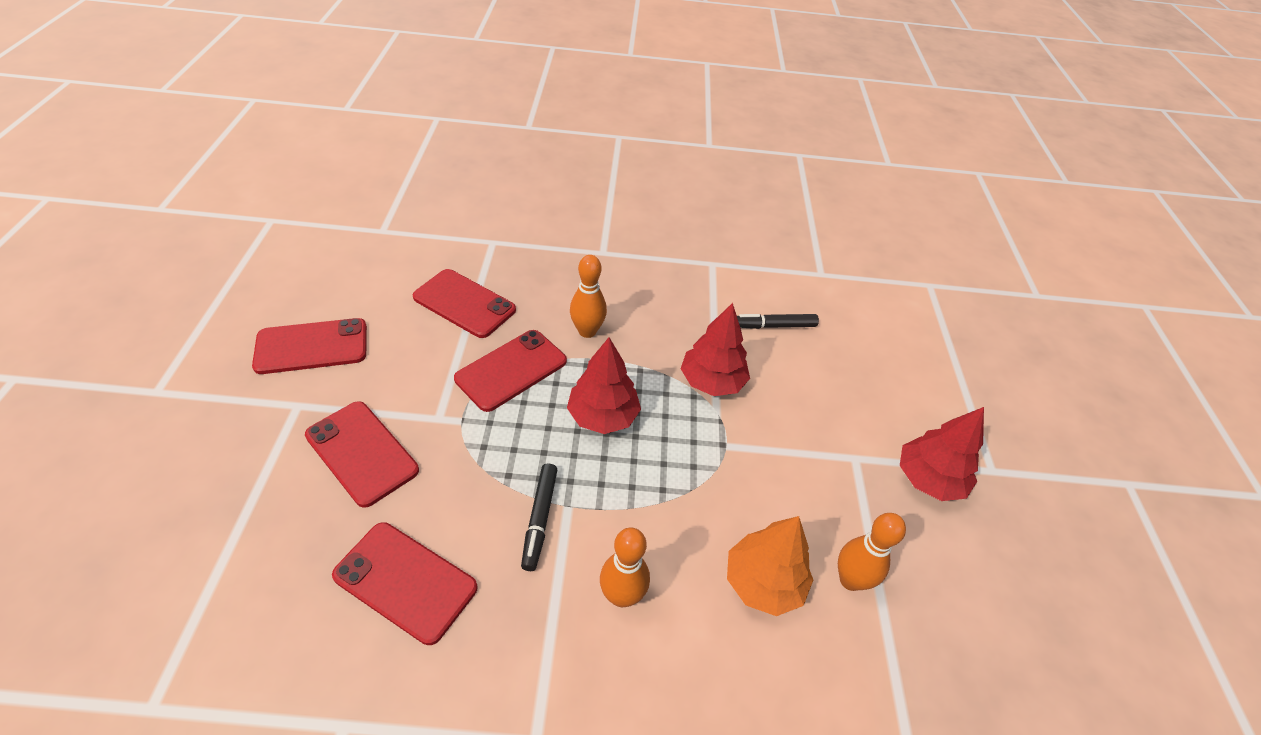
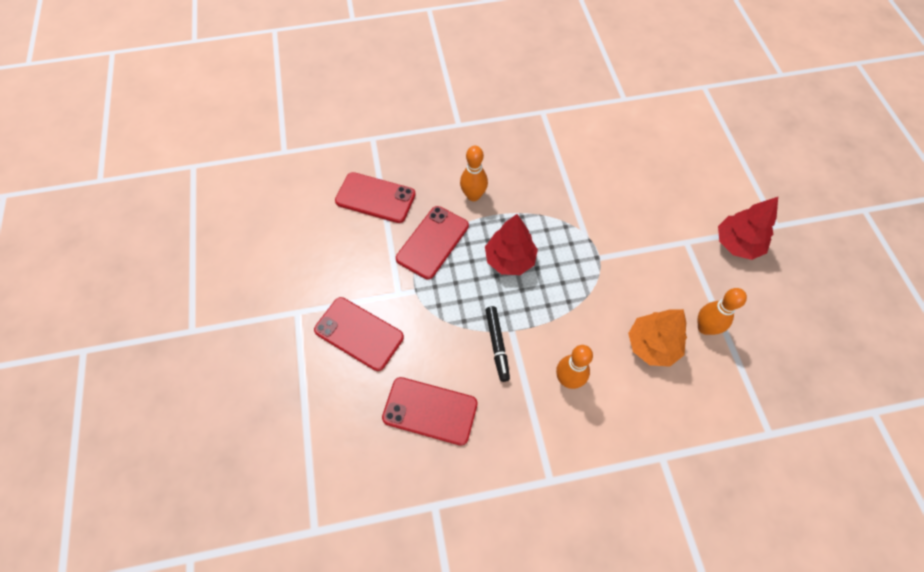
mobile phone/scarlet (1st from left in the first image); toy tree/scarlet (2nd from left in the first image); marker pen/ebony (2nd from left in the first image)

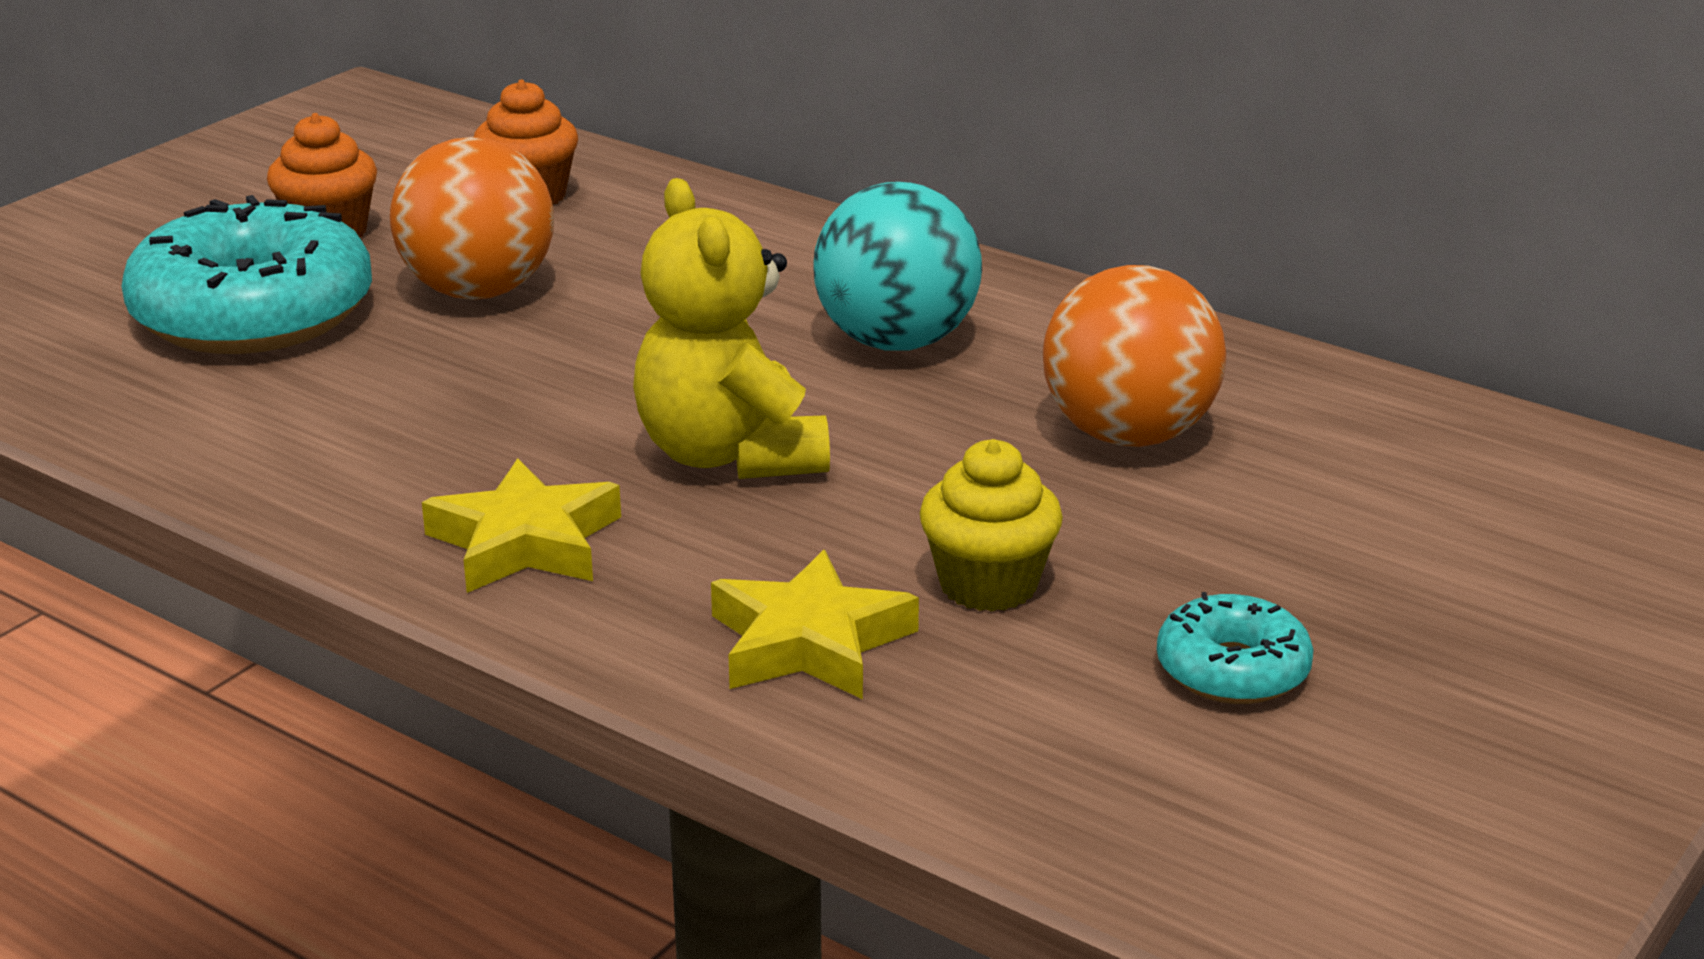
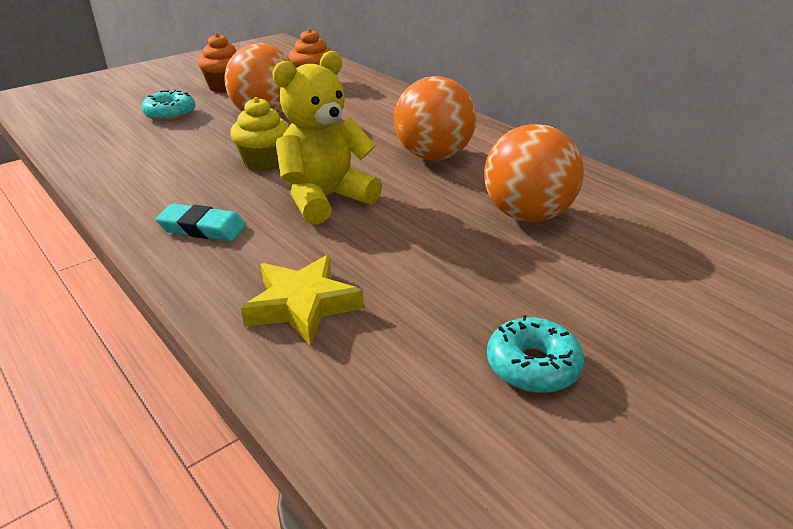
donut/aqua (1st from left); gum eraser/aqua; muffin/golden; teddy/golden; ball/orange-coloured (2nd from left)

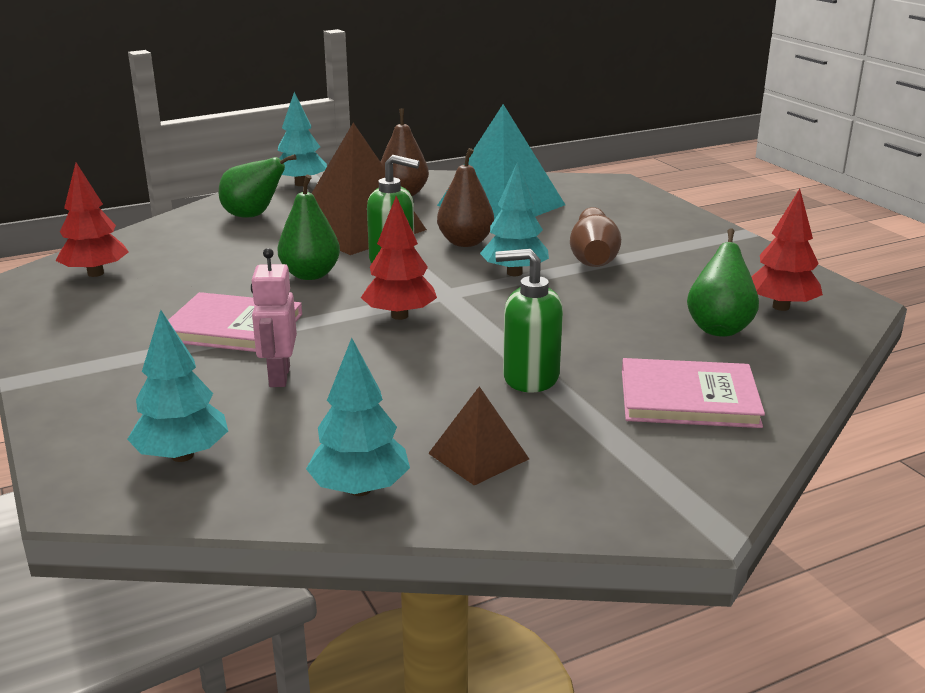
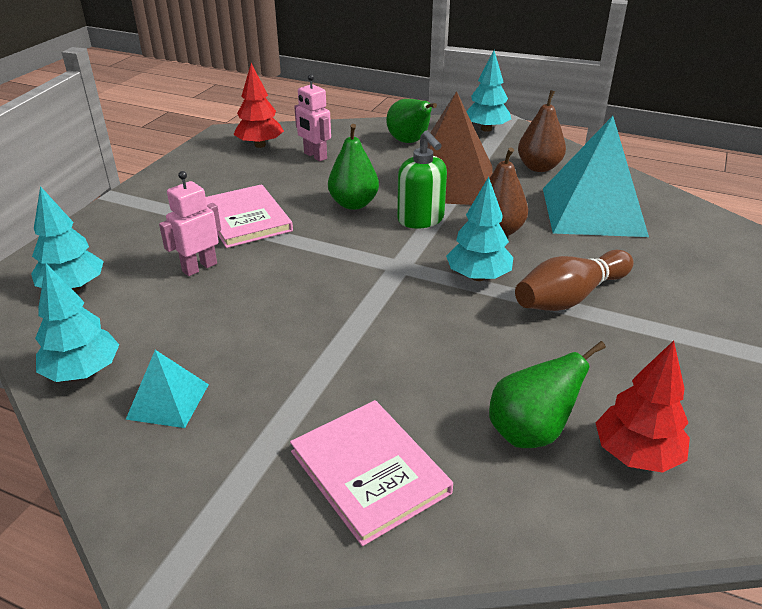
pyramid shape/aqua (1st from left); robot figure/rosy (2nd from left); toy tree/scarlet (2nd from left in the first image); pump bottle/leaf-green (2nd from left in the first image)

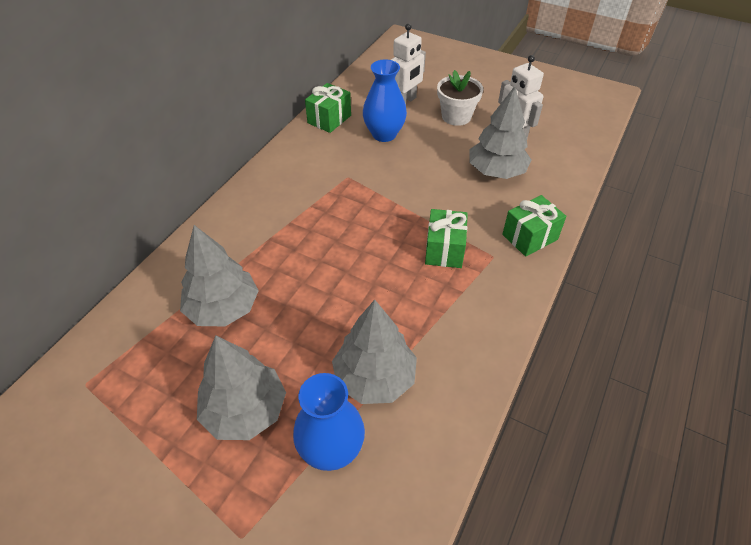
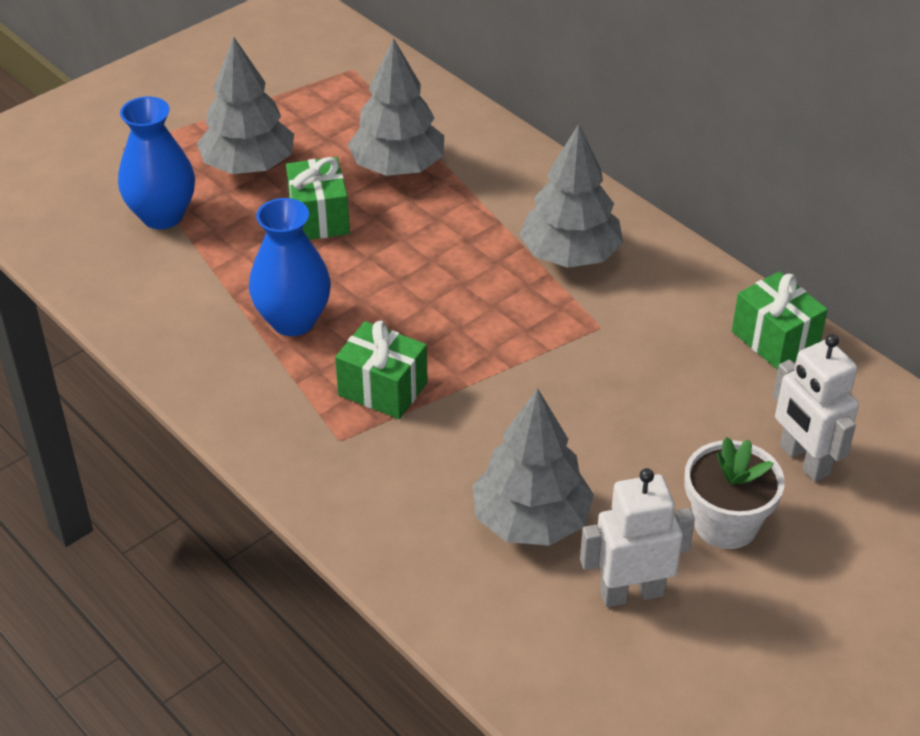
vase/cobalt (2nd from left); wrapped gift/leaf-green (1st from left); toy tree/ash-grey (4th from left)

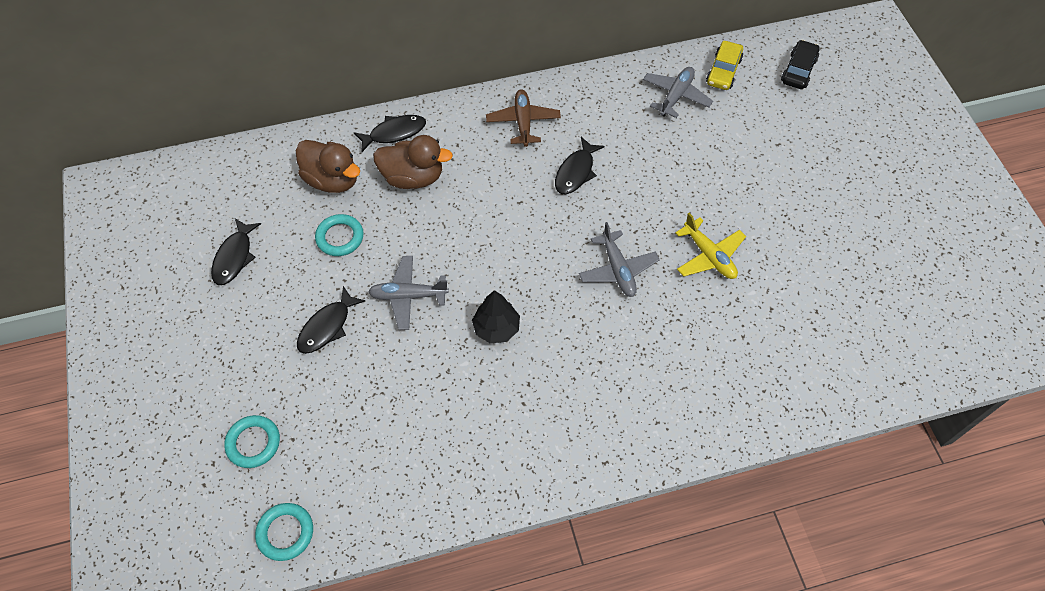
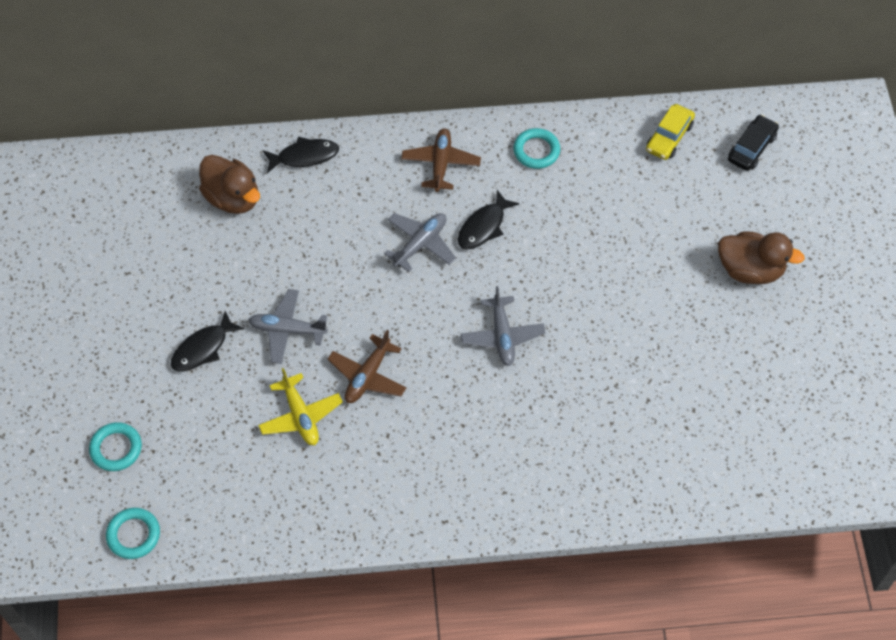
toy plane/golden; toy plane/russet (1st from left); toy plane/ash-grey (2nd from left); hoop/aqua (3rd from left); duck/russet (2nd from left); toy fish/ebony (1st from left in the first image)

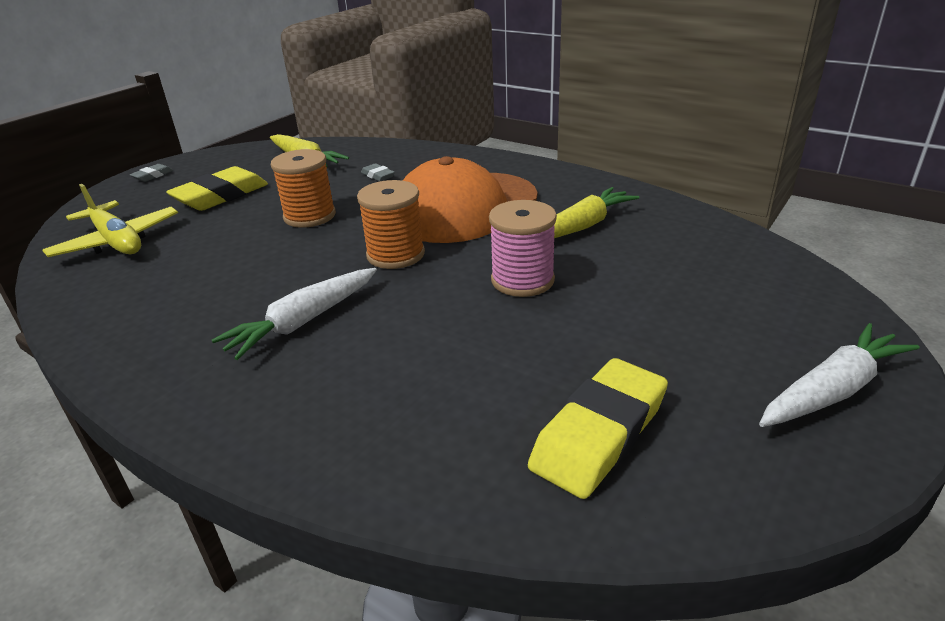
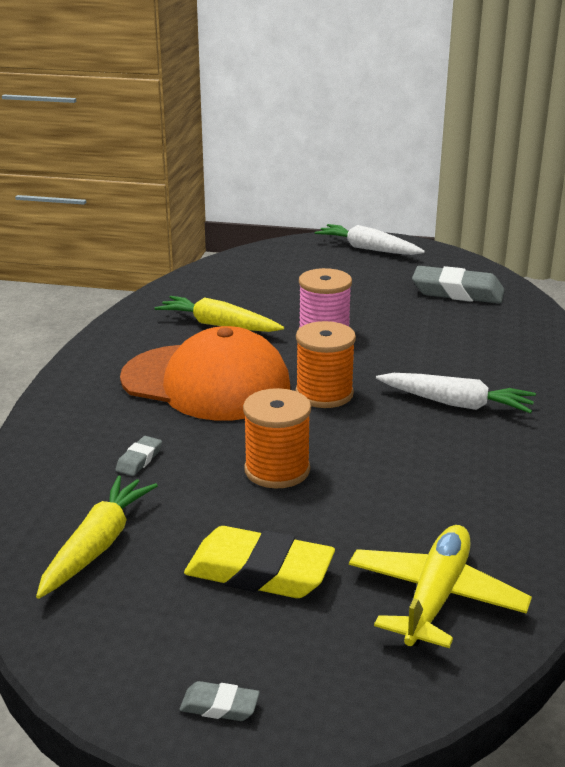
gum eraser/ash-grey (3rd from left)

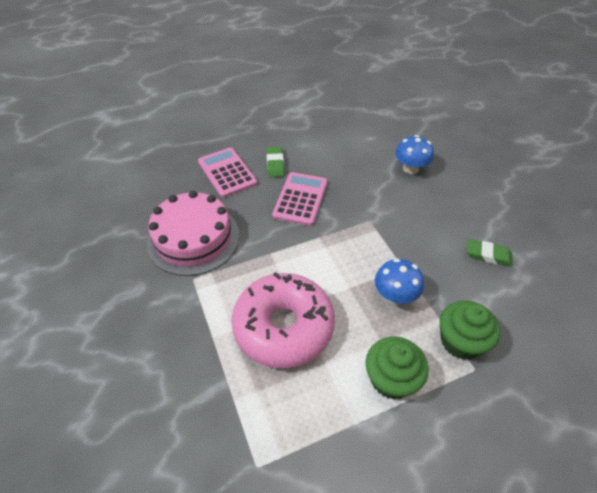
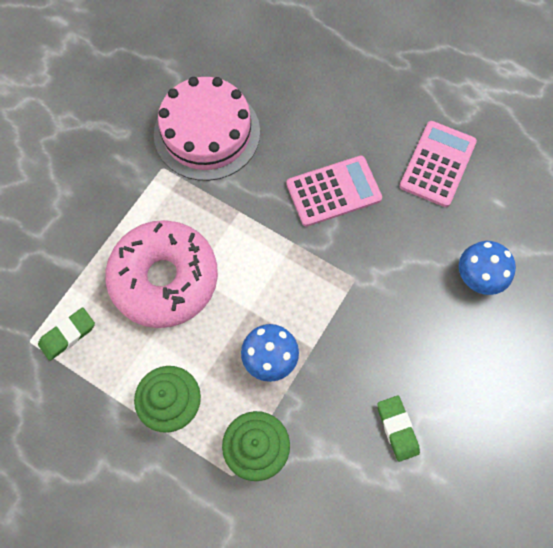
gum eraser/leaf-green (1st from left); pocket calculator/rosy (2nd from left)

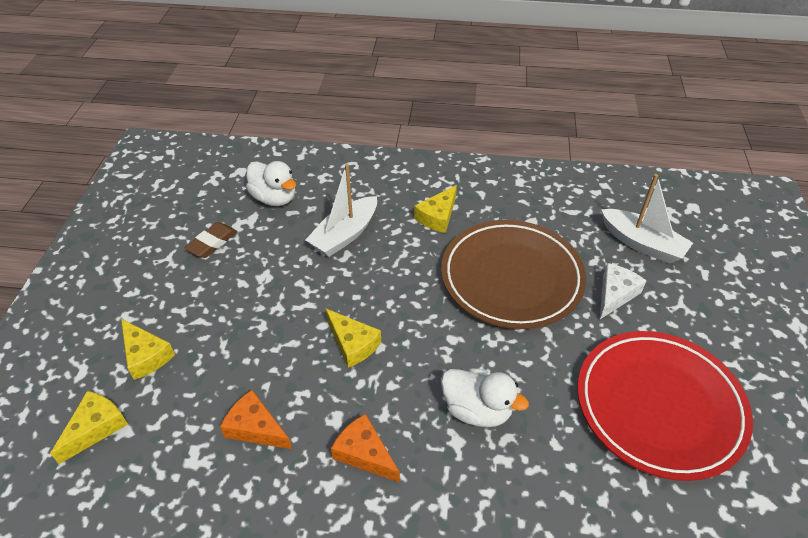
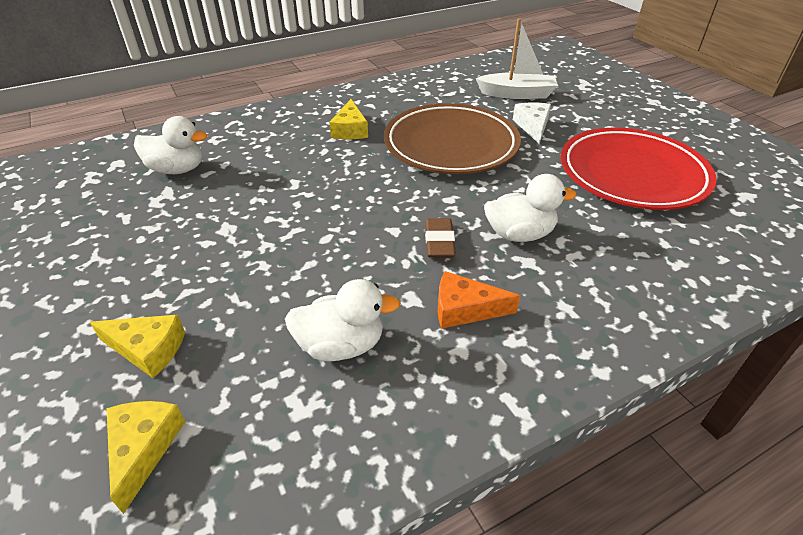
duck/white (2nd from left); gum eraser/russet; boat/white (1st from left in the first image); piece of cheese/golden (3rd from left in the first image)

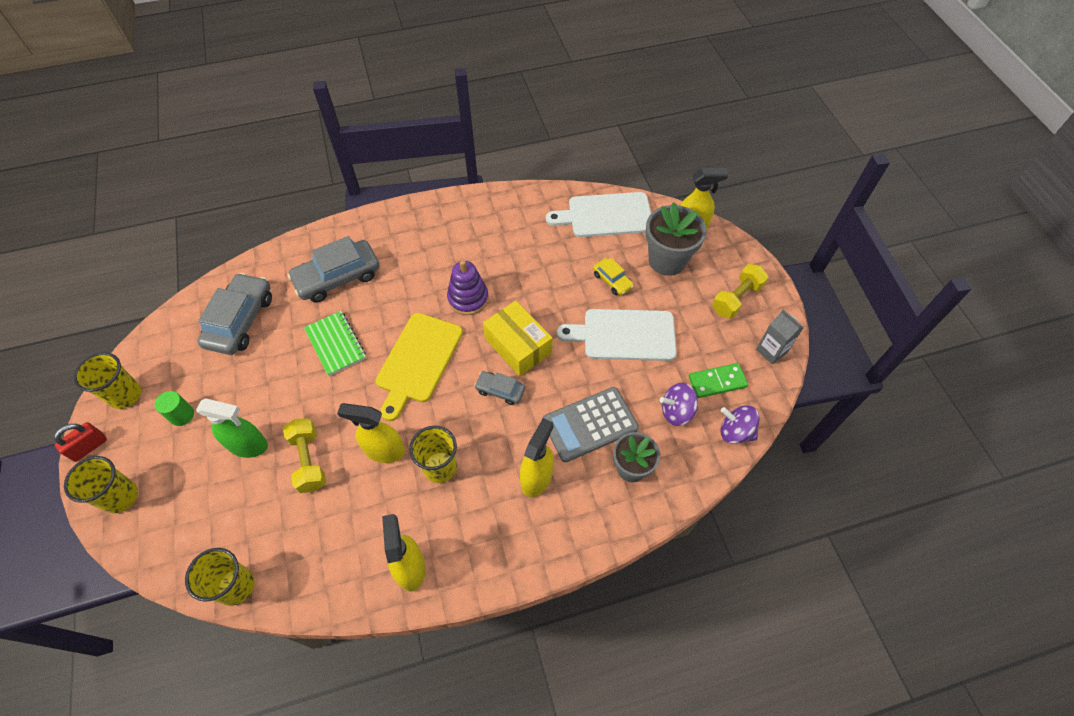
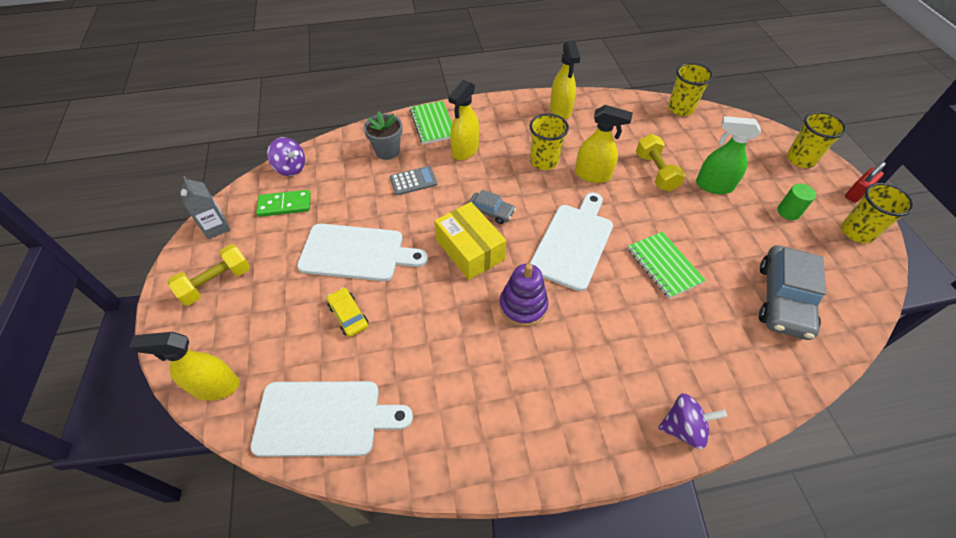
pocket calculator/ash-grey; notebook/leaf-green (1st from left); chopping board/white (3rd from left); spinning top/violet (2nd from left); toy car/ash-grey (2nd from left in the first image); flower pot/ash-grey (2nd from left in the first image)

